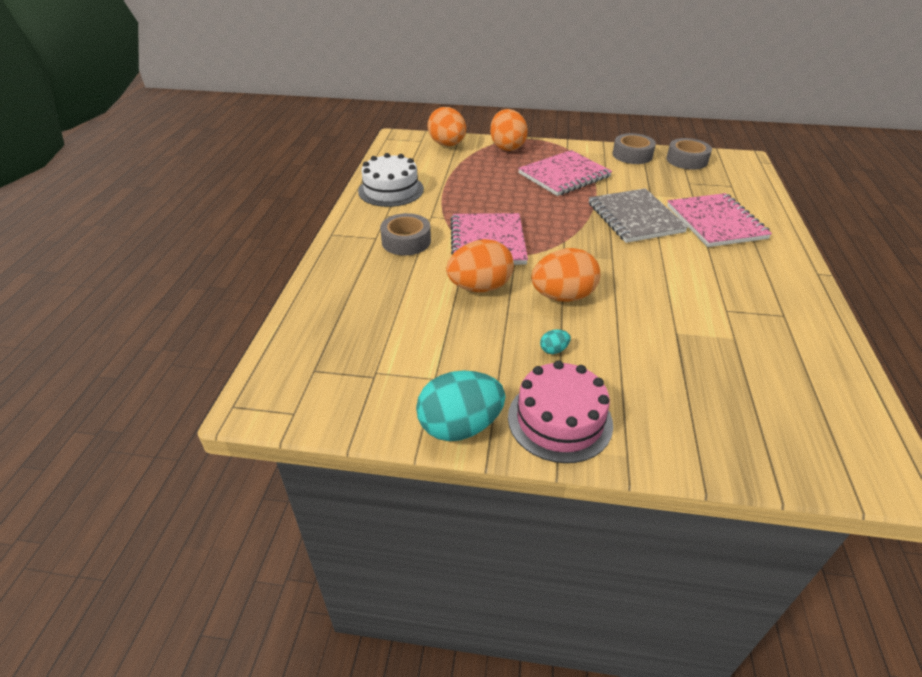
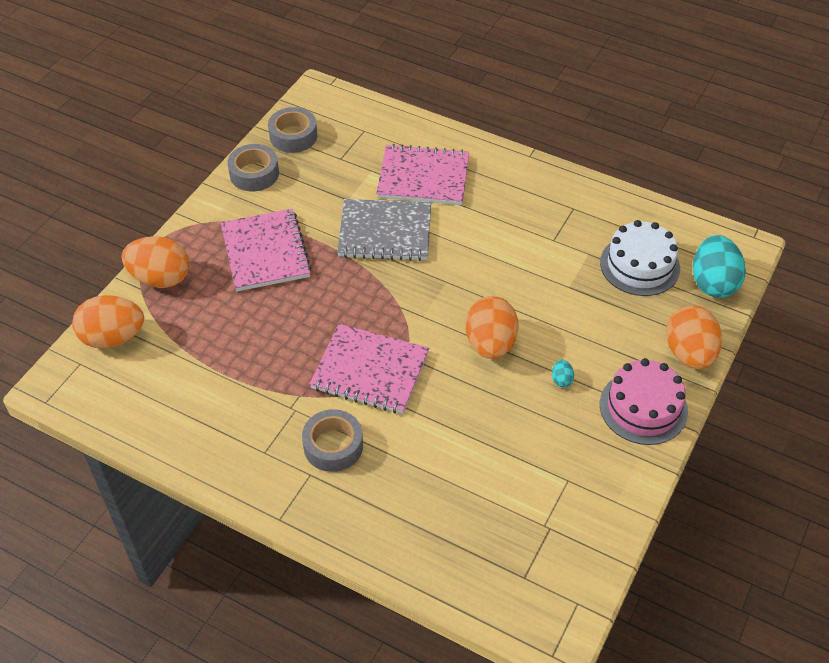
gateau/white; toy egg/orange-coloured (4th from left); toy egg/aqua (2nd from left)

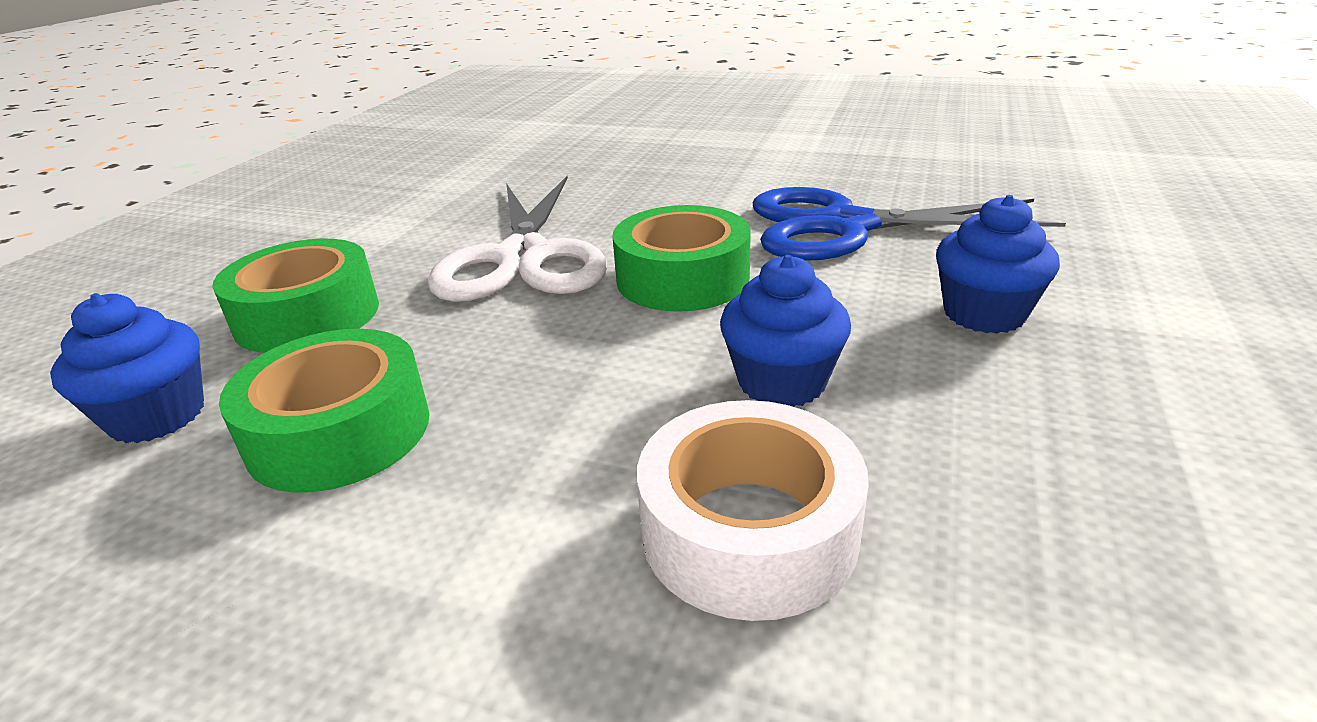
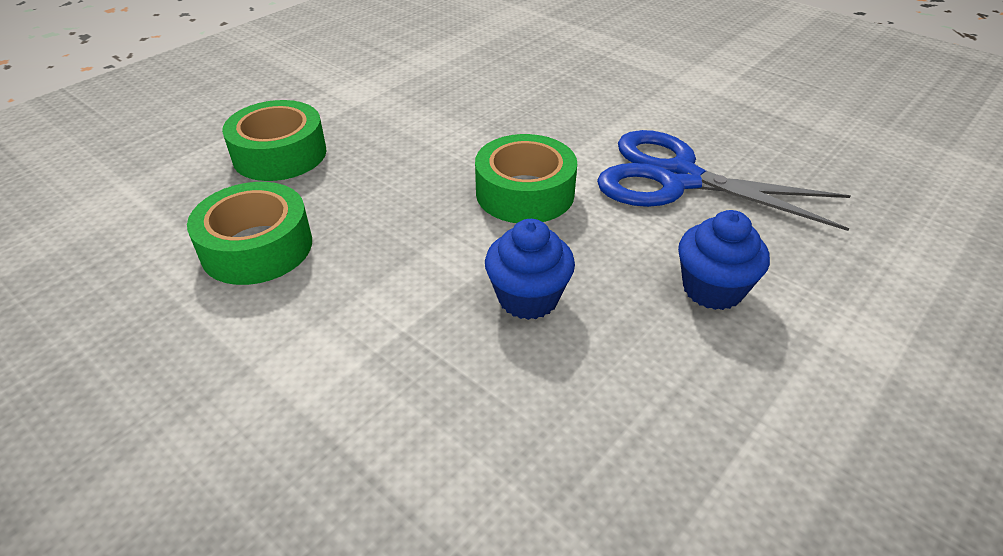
muffin/cobalt (1st from left in the first image); scissors/white; tape/white

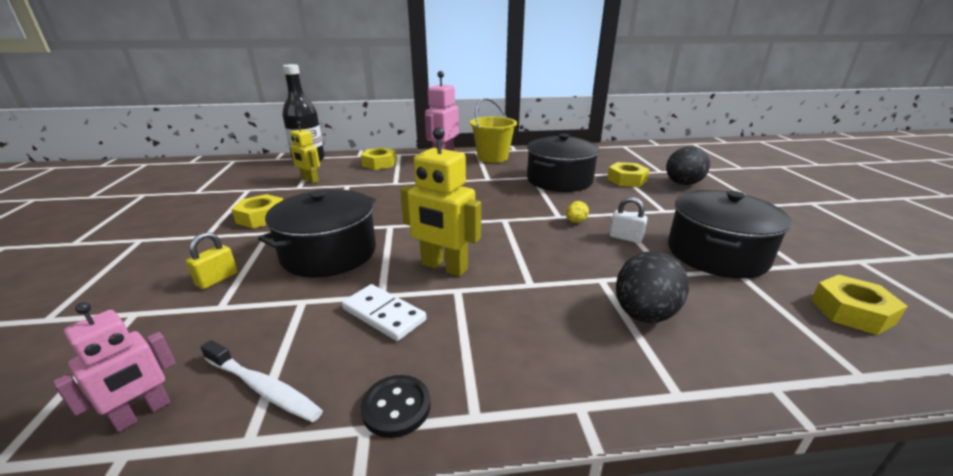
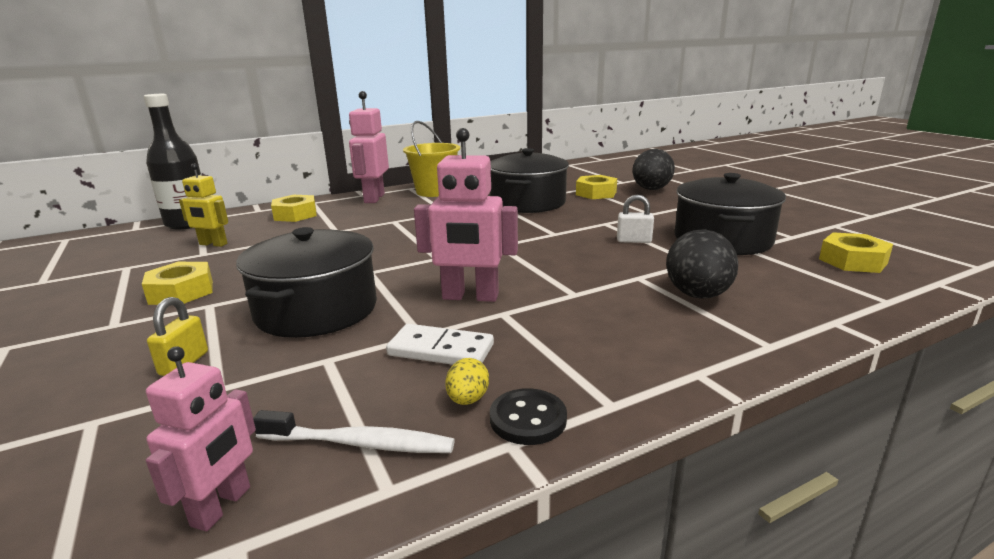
robot figure/rosy (3rd from left); toy egg/golden

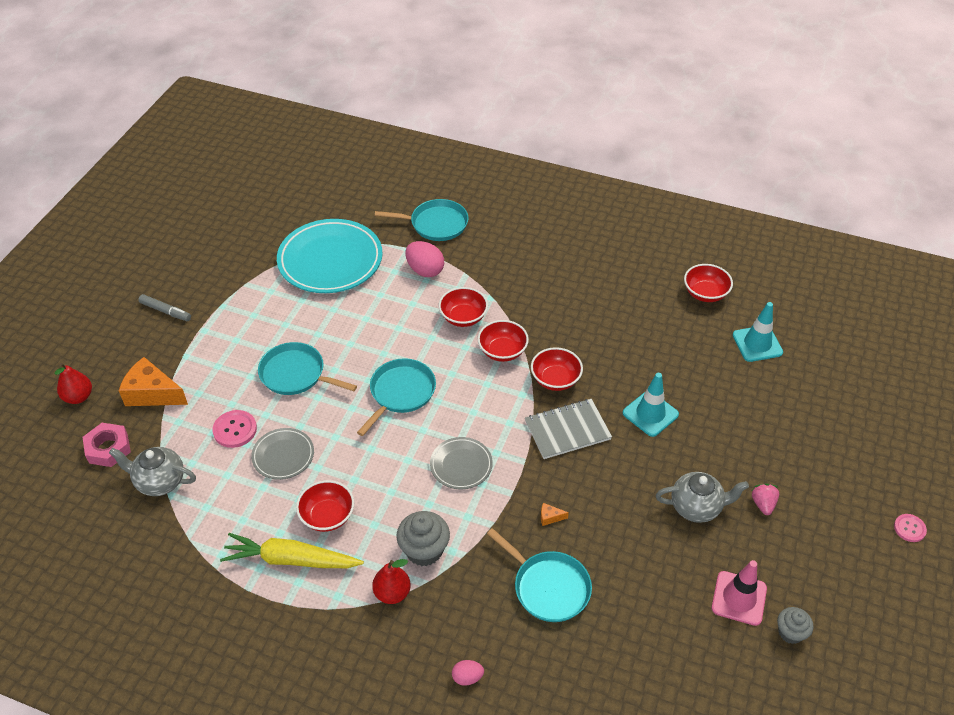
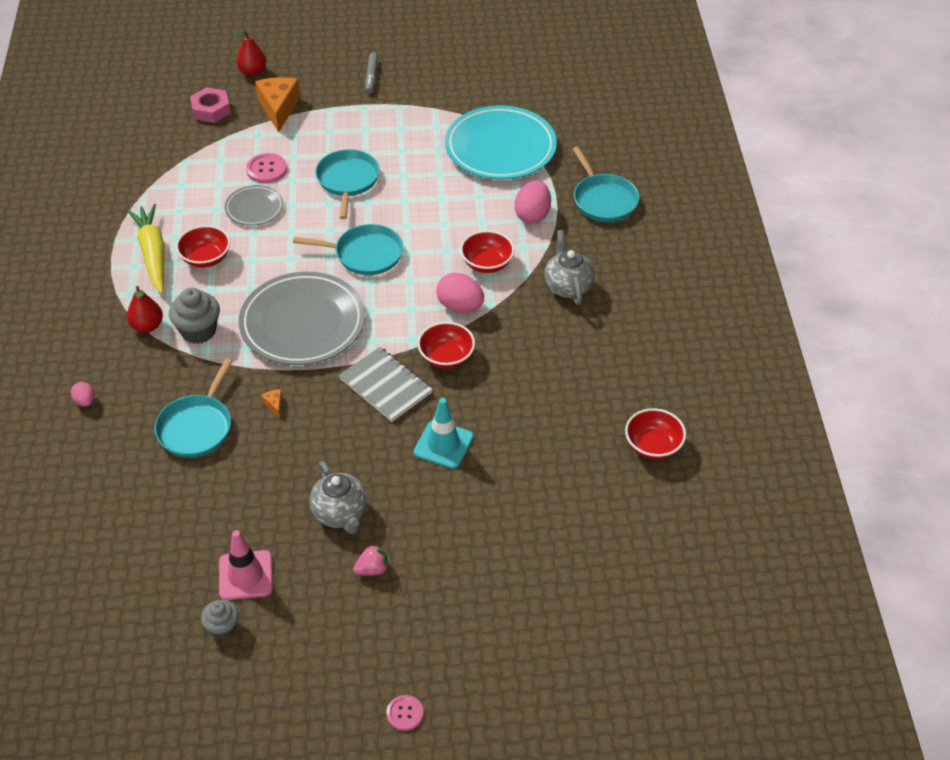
flat dish/ash-grey (2nd from left); toy egg/rosy (2nd from left); teapot/ash-grey (2nd from left); traffic cone/aqua (2nd from left in the first image)

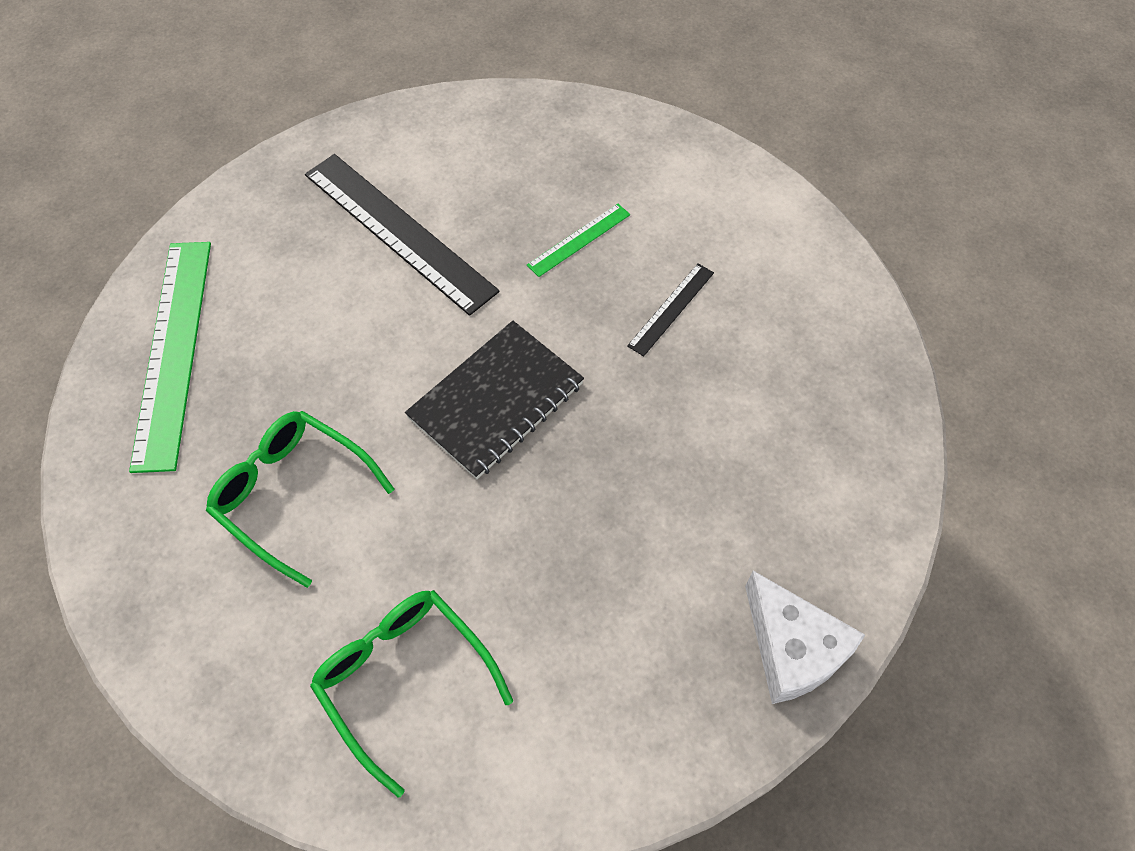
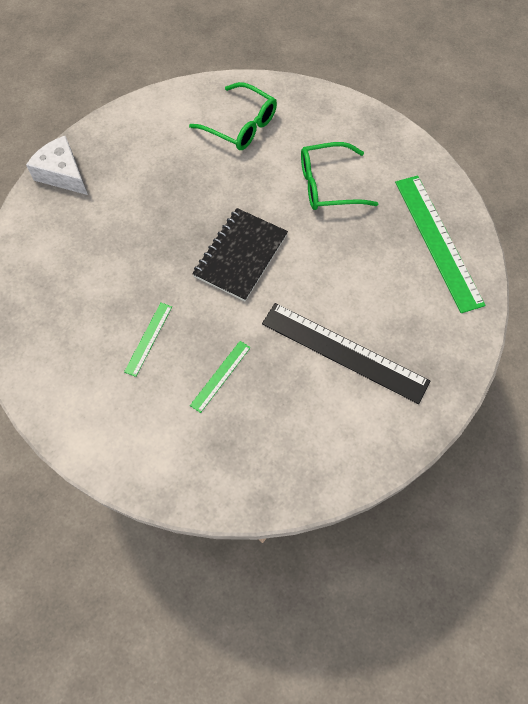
measuring stick/leaf-green (1st from left); spectacles/leaf-green (2nd from left)

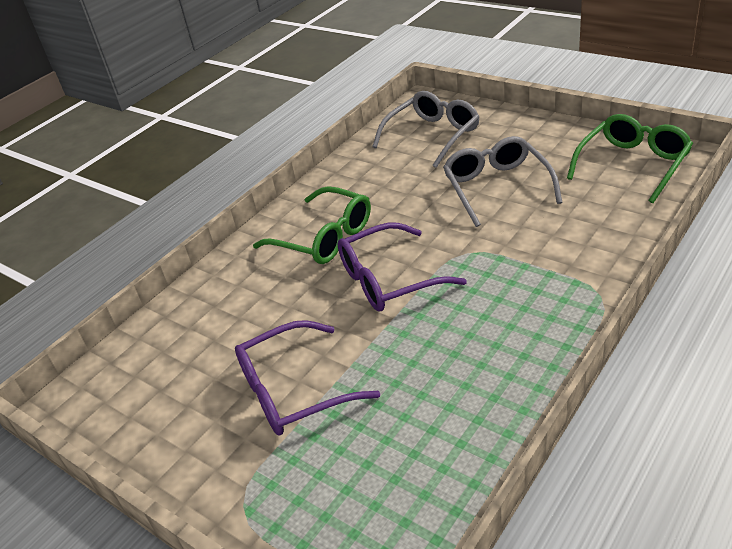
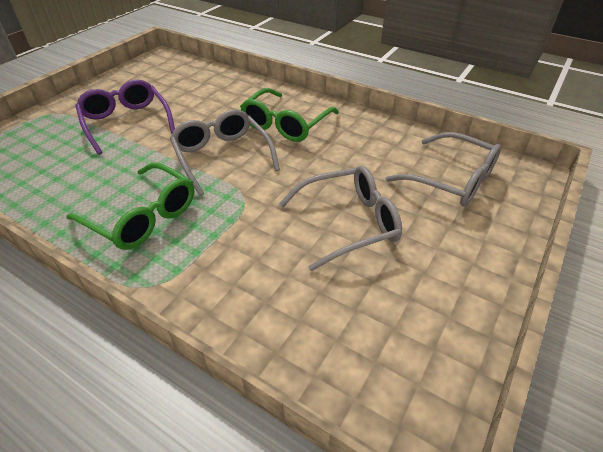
spectacles/leaf-green (1st from left); spectacles/ash-grey (1st from left)

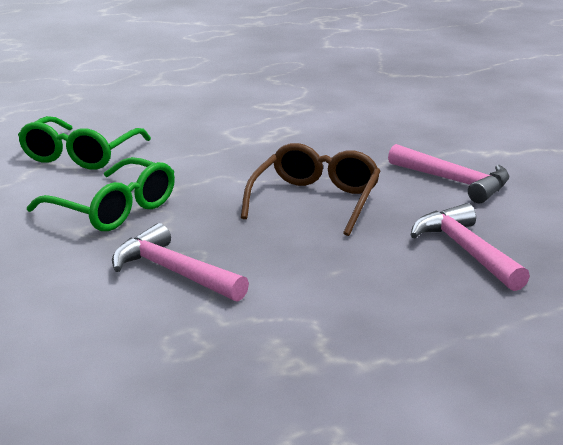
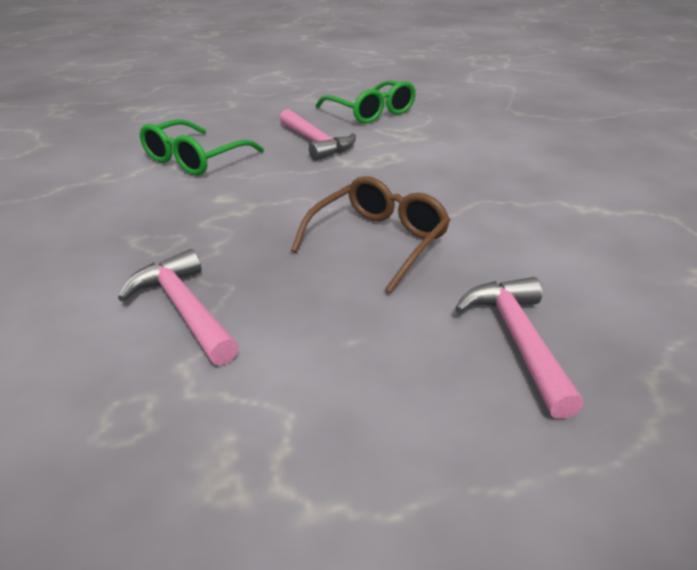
claw hammer/rosy (2nd from left); spectacles/leaf-green (2nd from left)

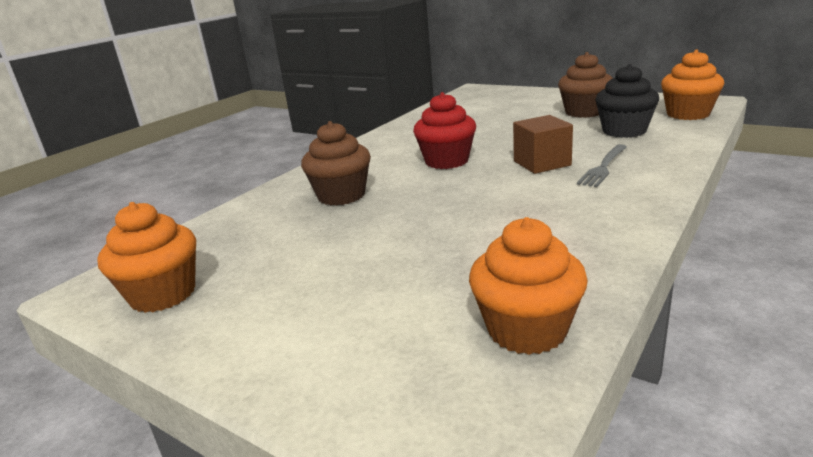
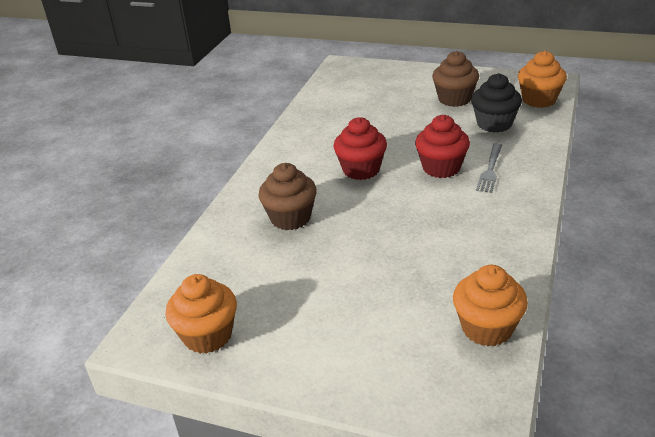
muffin/scarlet (2nd from left)

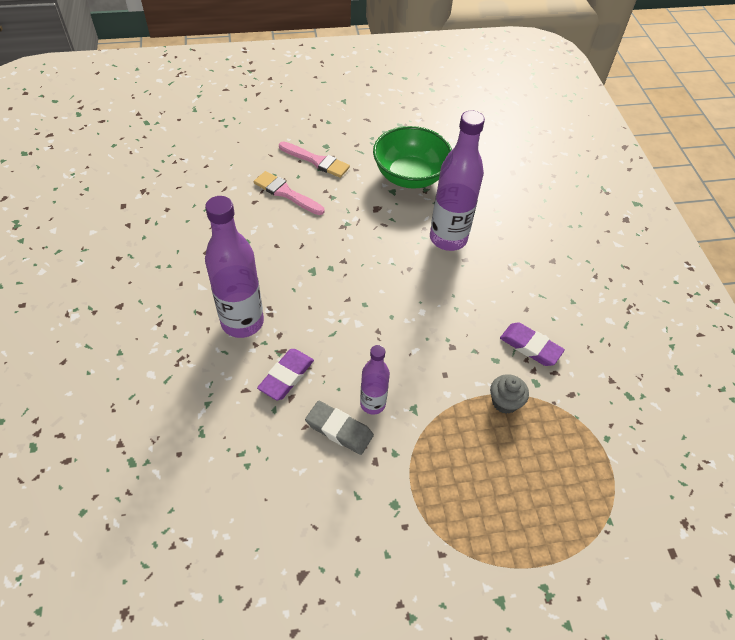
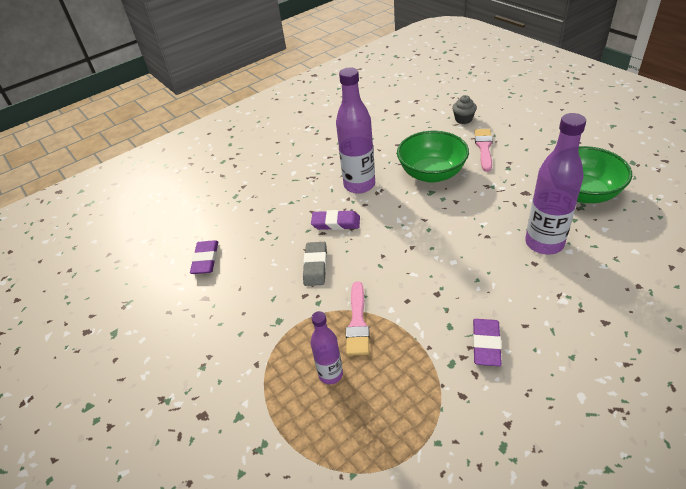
gum eraser/violet (1st from left); flask/violet (1st from left); paintbrush/rosy (1st from left); bowl/leaf-green (1st from left); muffin/ash-grey

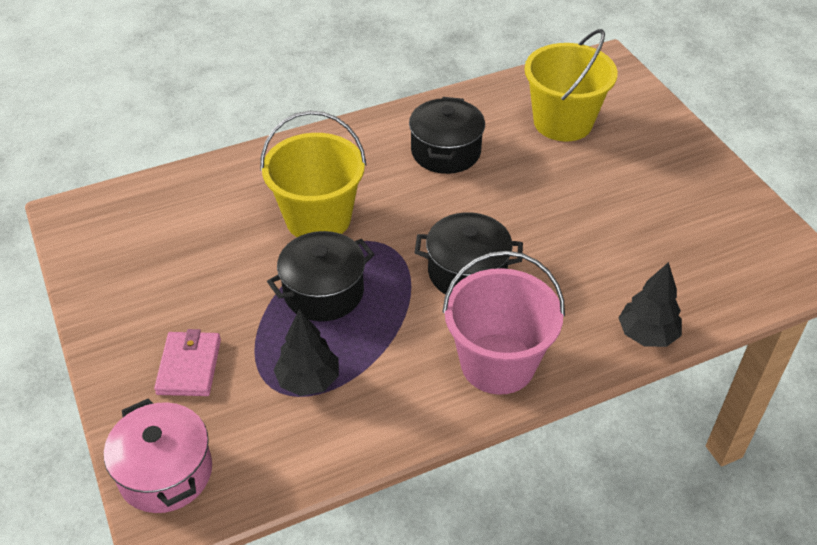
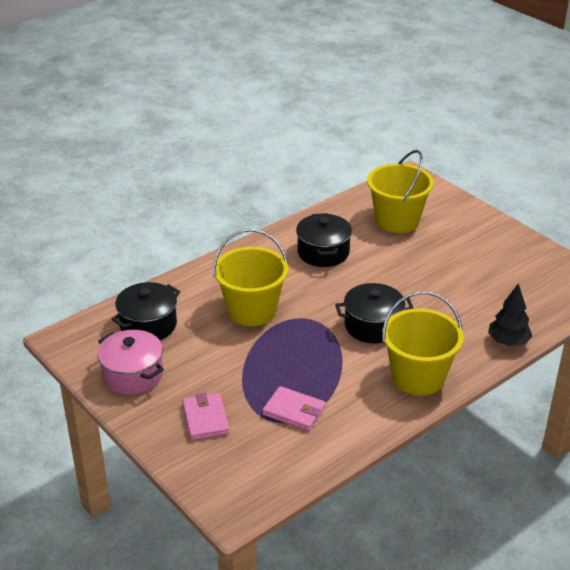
stockpot/rosy; stockpot/ebony (1st from left); billfold/rosy (2nd from left); bucket/golden (3rd from left)

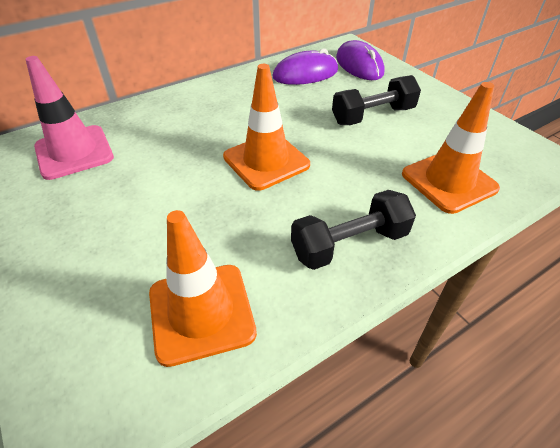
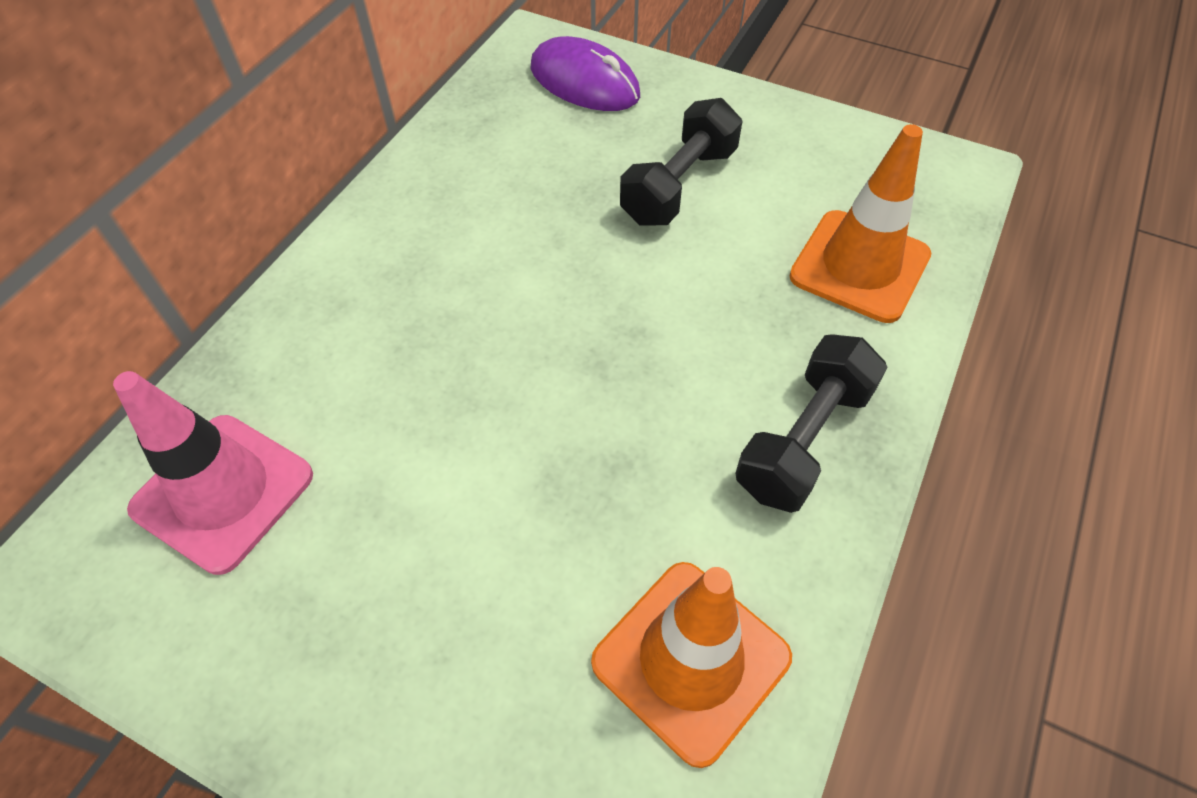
traffic cone/orange-coloured (2nd from left in the first image); mouse/violet (1st from left in the first image)

